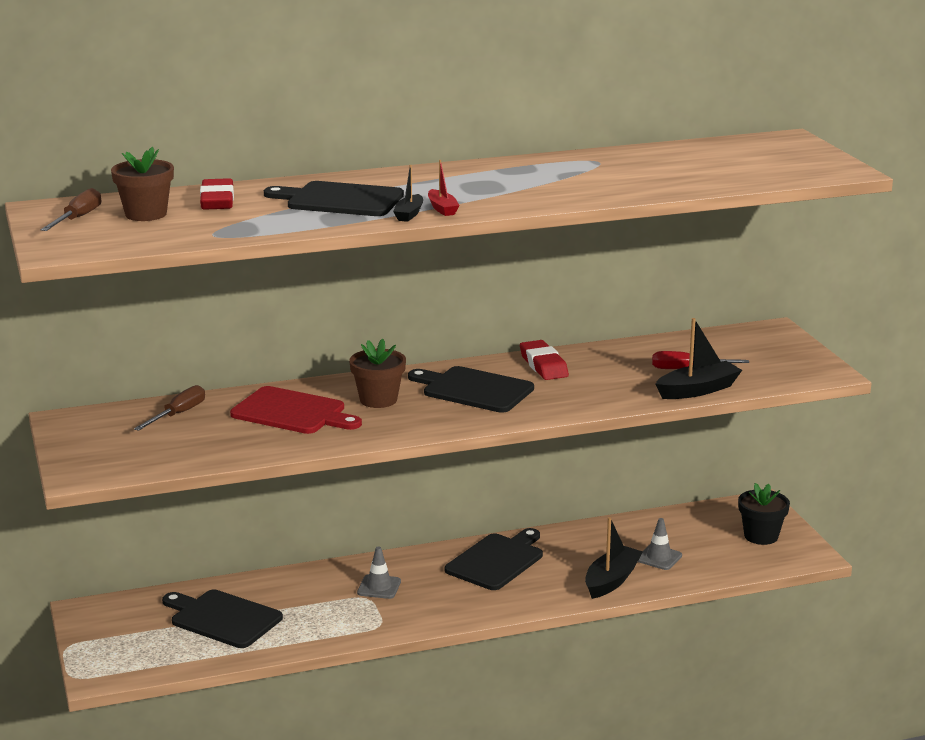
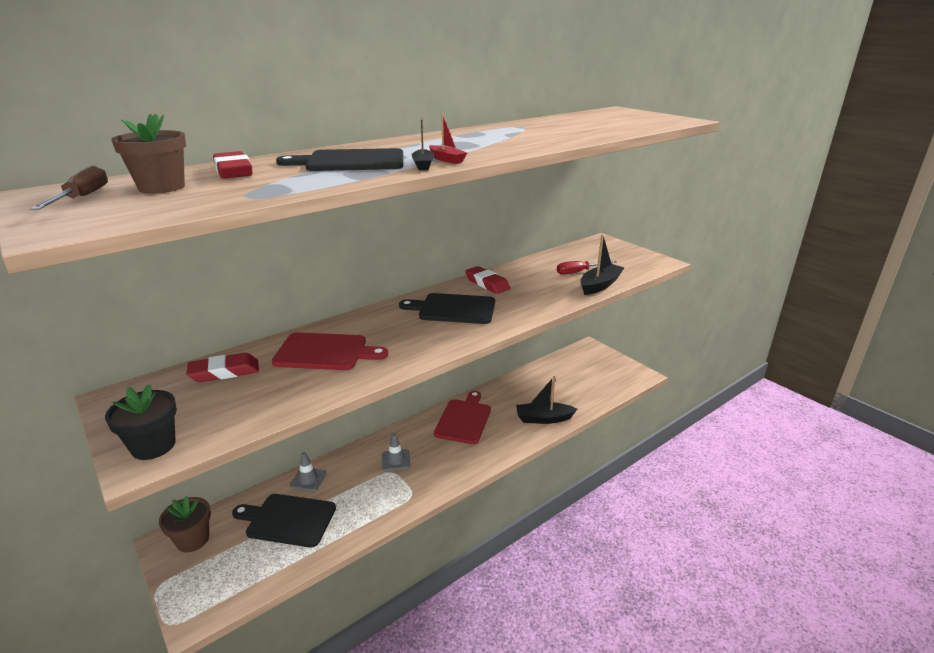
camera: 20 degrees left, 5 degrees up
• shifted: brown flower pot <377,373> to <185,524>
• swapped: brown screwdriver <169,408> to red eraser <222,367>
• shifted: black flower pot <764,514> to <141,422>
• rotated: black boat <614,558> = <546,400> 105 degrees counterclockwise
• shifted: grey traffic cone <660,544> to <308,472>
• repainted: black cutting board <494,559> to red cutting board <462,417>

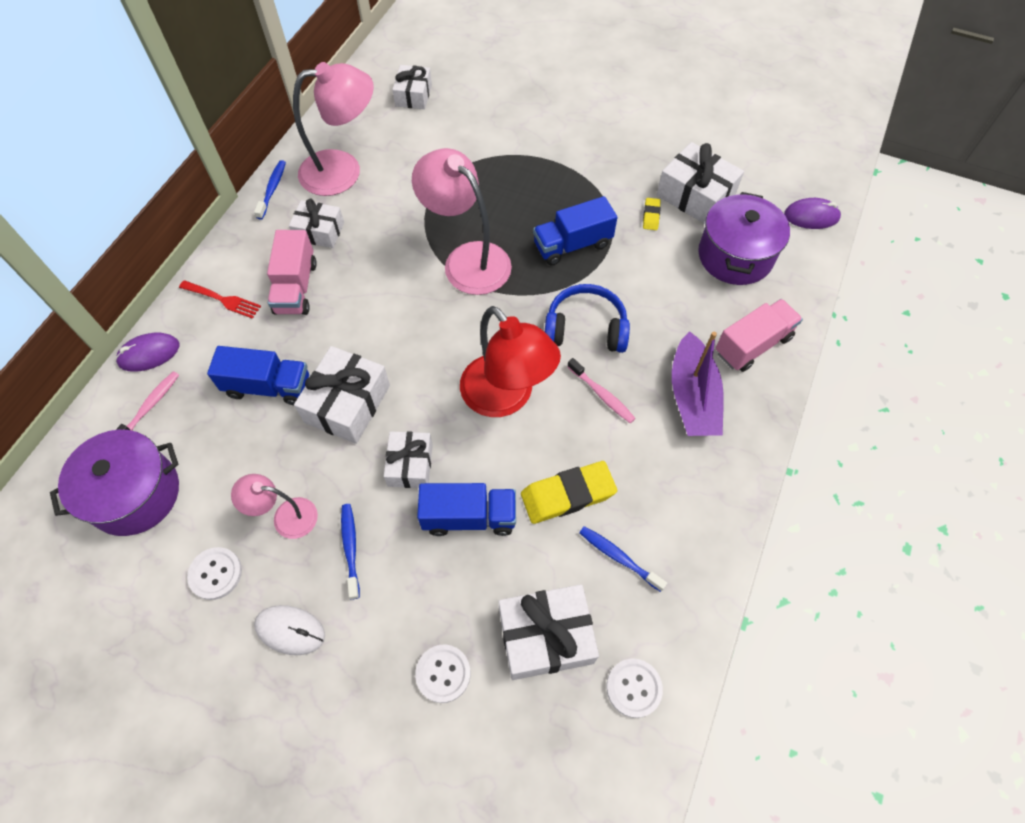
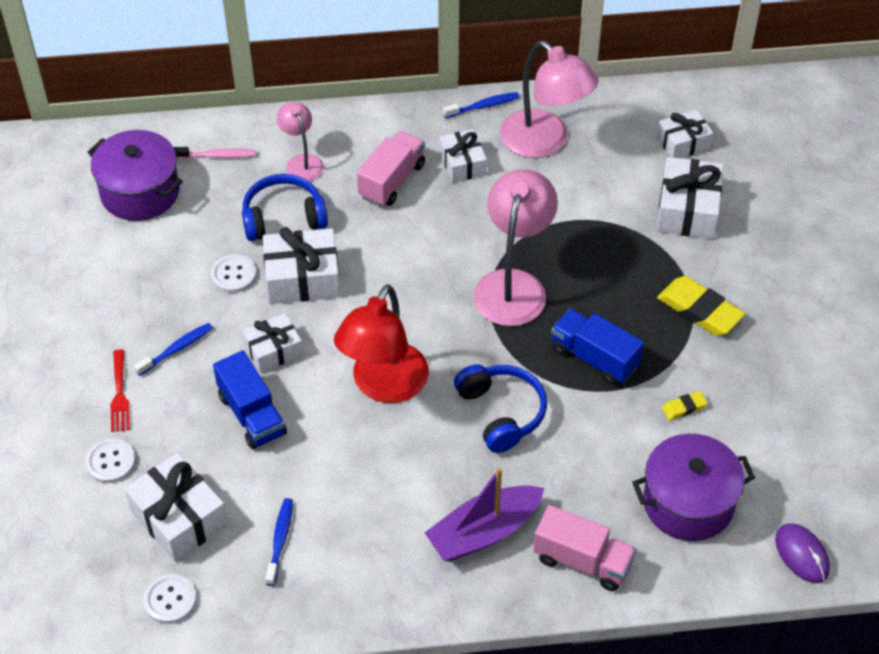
camera: 60 degrees right, 10 degrees down
• shifted: white gift <700,183> to <690,198>
• rotated: pink truck <292,272> = <391,169> 150 degrees clockwise
• shifted: red fork <220,299> to <120,390>
• gone: purple mouse <147,352>
• swapped: blue truck <258,375> to blue headphones <285,207>
• gone: pink toothbrush <601,390>
• shifted: yellow eraser <569,492> to <701,306>
• shifted: pink lamp <274,506> to <300,141>
• shifted: white button <214,573> to <233,273>
• gone: white mouse <289,630>

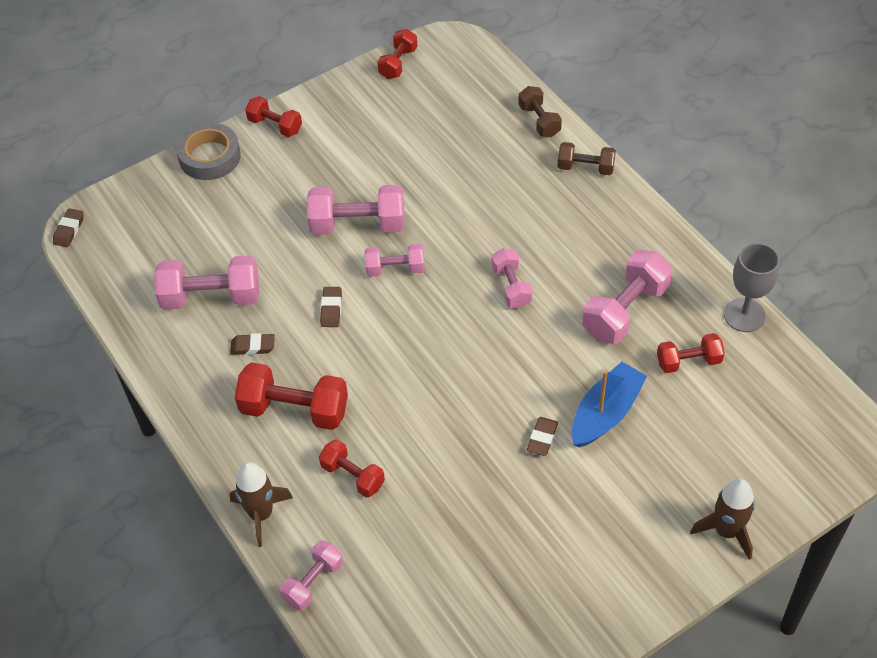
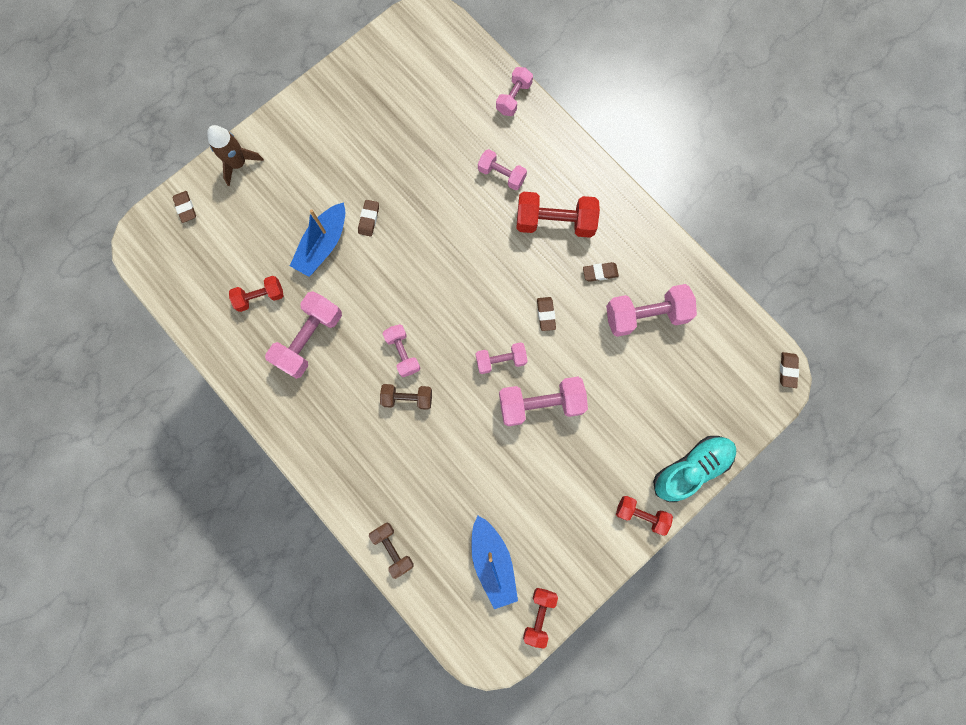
camera: 170 degrees right, 25 degrees up
• swapped: grey tape <208,151> to turquoise shoe <694,469>
• shifted: brown dumbbell <586,158> to <406,397>
• gone: grey goblet <752,287>
• repainted: red dumbbell <352,468> to pink dumbbell <502,169>
• gone: brown rocket <261,504>
• new: brown eraser <184,207>
• new: blue boat <494,562>

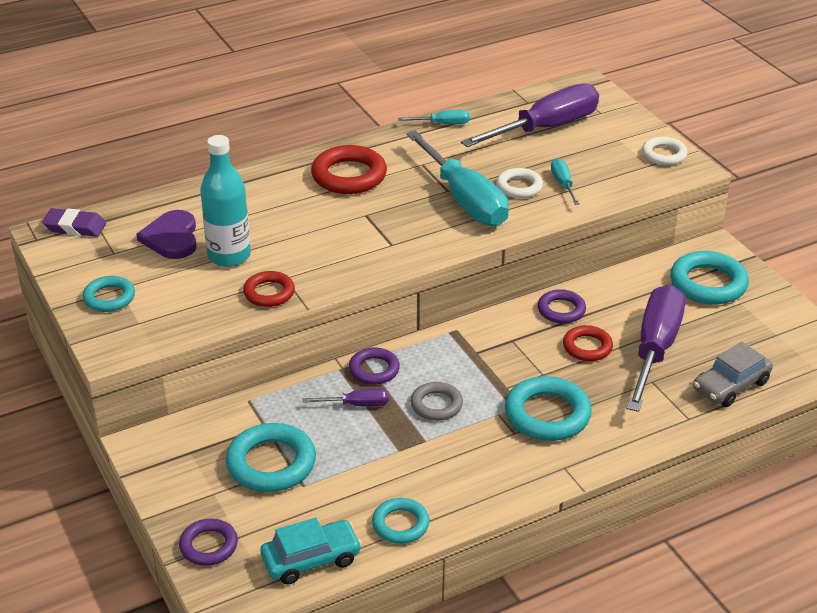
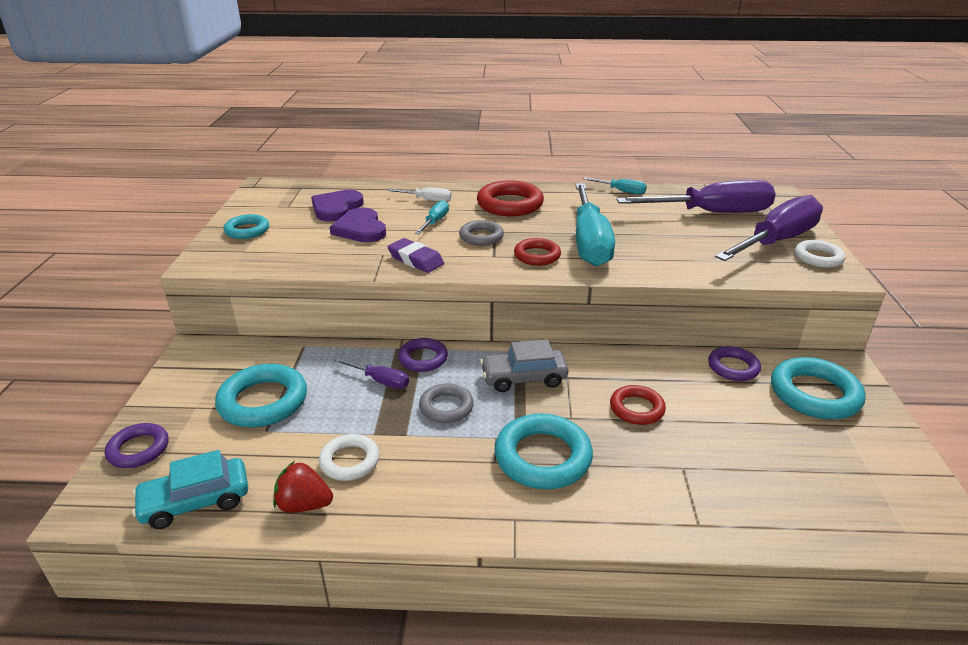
camera: 30 degrees right, 5 degrees down
• swapped: turquoise bottle <225,201> to purple heart <358,225>
• shifted: turquoise screwdriver <565,181> to <432,217>
• shifted: white ring <519,183> to <349,457>
• shifted: purple eraser <74,222> to <416,255>
• shifted: red ring <269,289> to <537,252>
• shifted: purple screwdriver <656,348> to <769,228>
• shifted: purple ring <562,306> to <734,363>
• shifted: grey car <733,374> to <524,365>
• swapped: turquoise ring <401,521> to red strawberry <303,487>
• rotated: turquoise car <311,551> = <190,489> 150 degrees clockwise
• new: white screwdriver <419,195>
• new: grey ring <481,233>

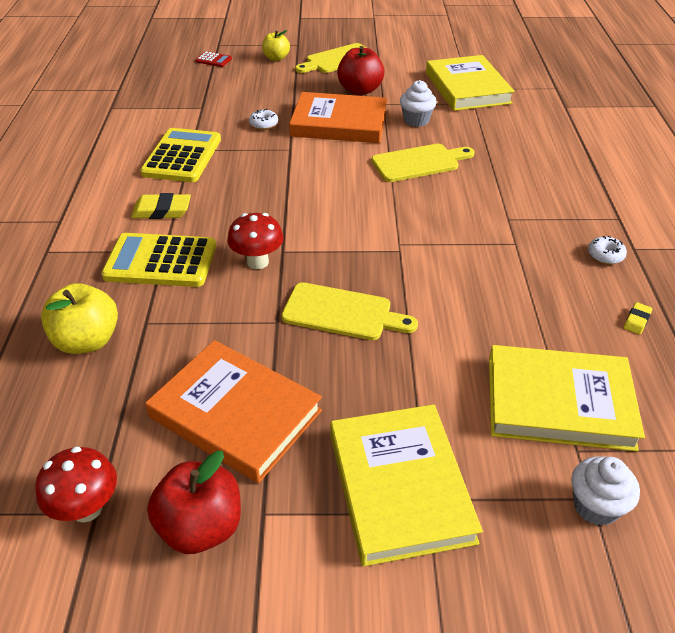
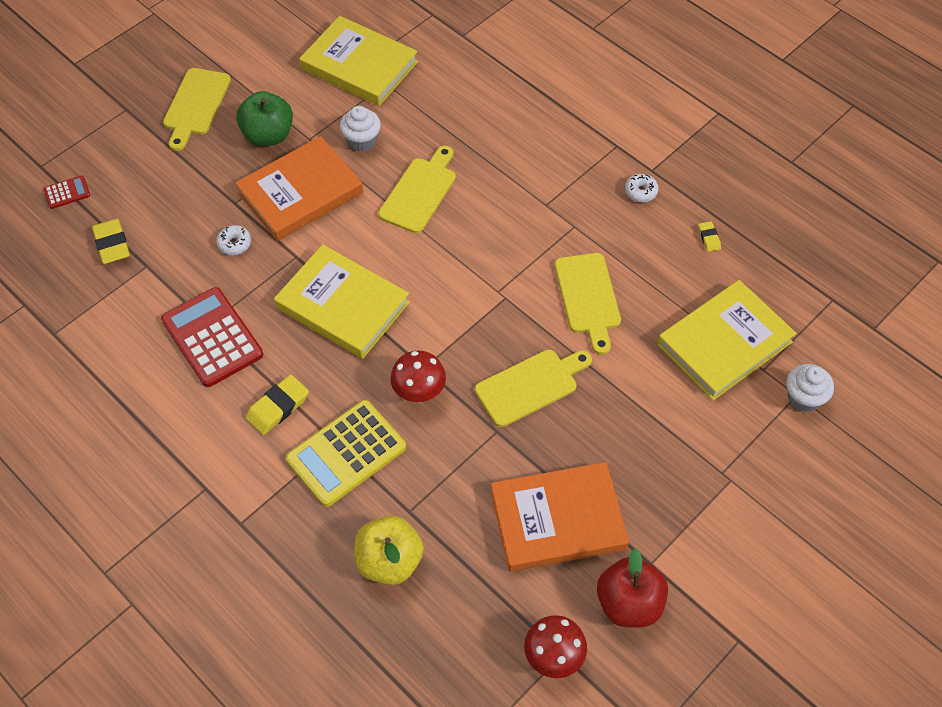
camera: 45 degrees left, 15 degrees up
• gone: yellow apple <276,45>
• repainted: red apple <361,70> to green apple <264,118>
• repainted: yellow calculator <180,155> to red calculator <212,337>
• shifted: yellow book <406,485> to <342,301>
• new: yellow eraser <111,241>
• new: yellow cutting board <588,304>

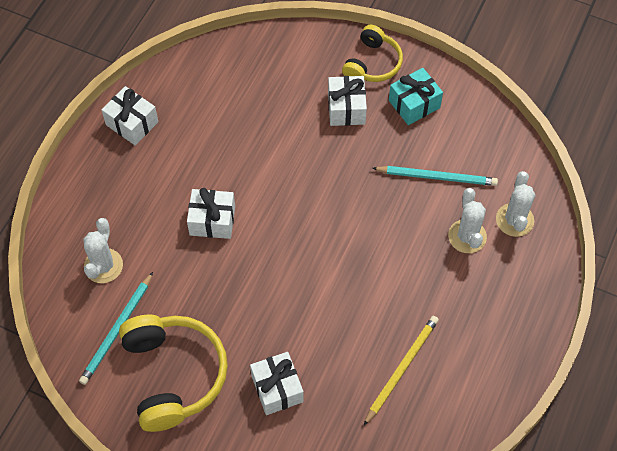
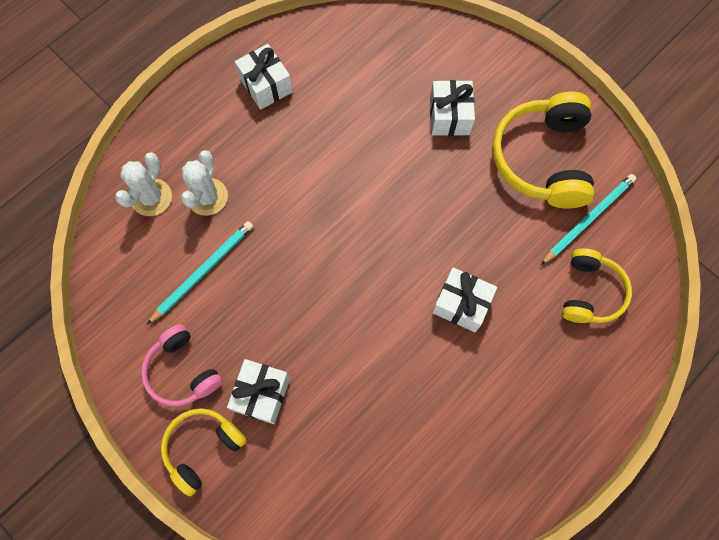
camera: 160 degrees left, 10 degrees up
• swapped: turquoise gift <416,96> to pink headphones <181,365>
• shifted: white gift <129,115> to <264,77>
• rotated: turquoise pencil <435,176> = <200,273> 105 degrees clockwise
• swapped: white cactus <103,250> to yellow headphones <597,285>
• gone: yellow pencil <401,370>

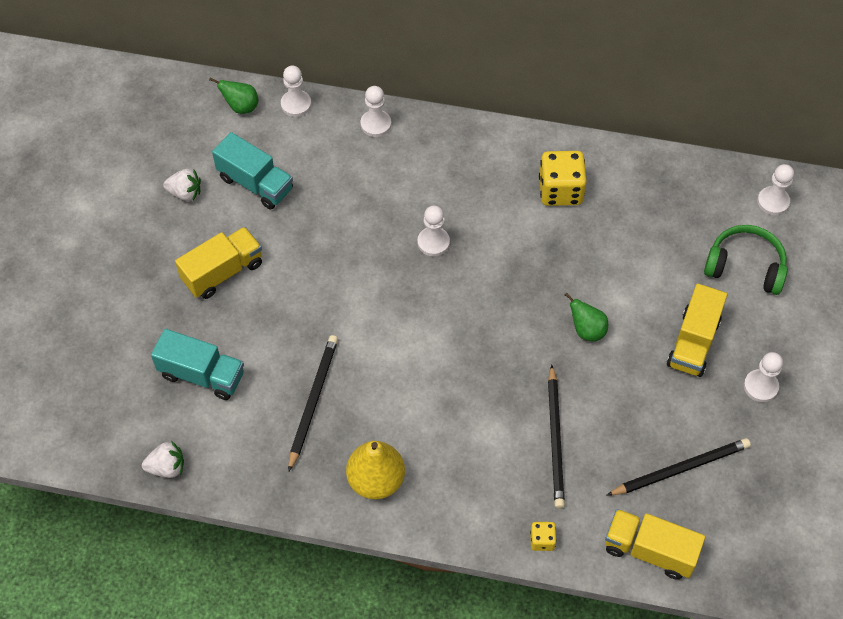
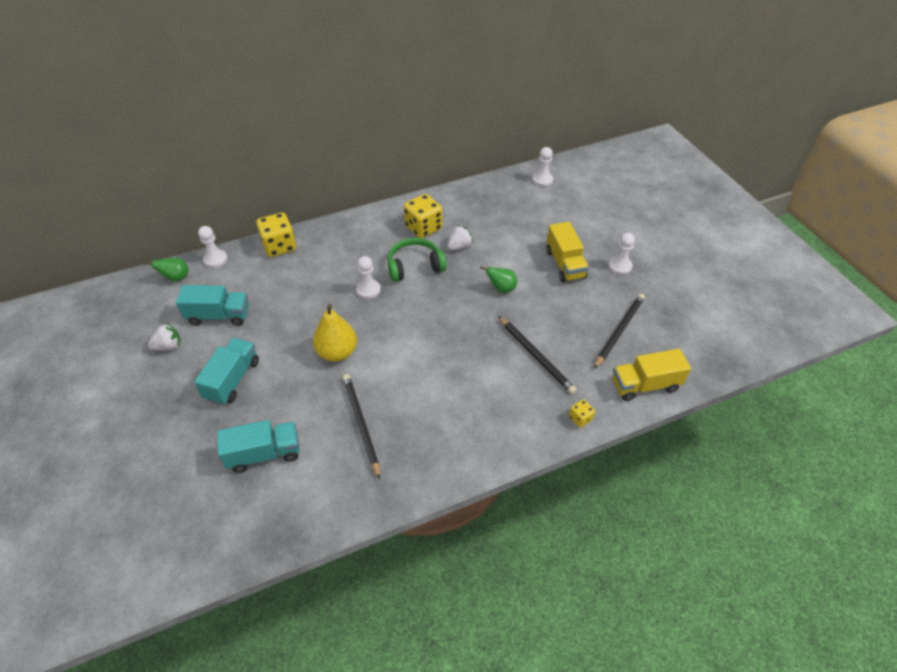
camera: 35 degrees left, 10 degrees down
• swapped: white pawn <375,111> to yellow dice <276,235>
• shifted: green headphones <746,260> to <417,260>
• repainted: yellow truck <218,263> to turquoise truck <226,371>
• shifted: yellow pear <375,470> to <335,333>
• shifted: white strawberry <163,460> to <460,238>

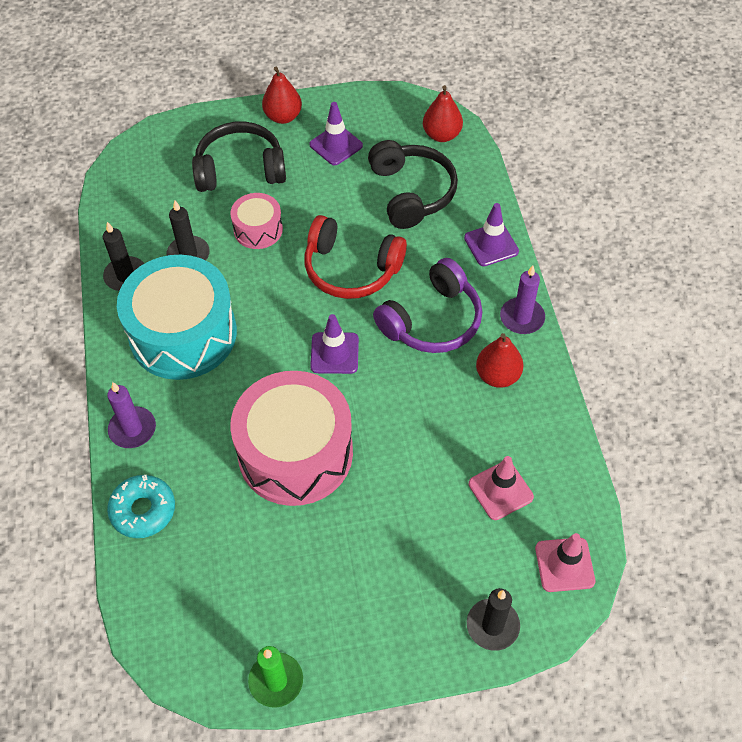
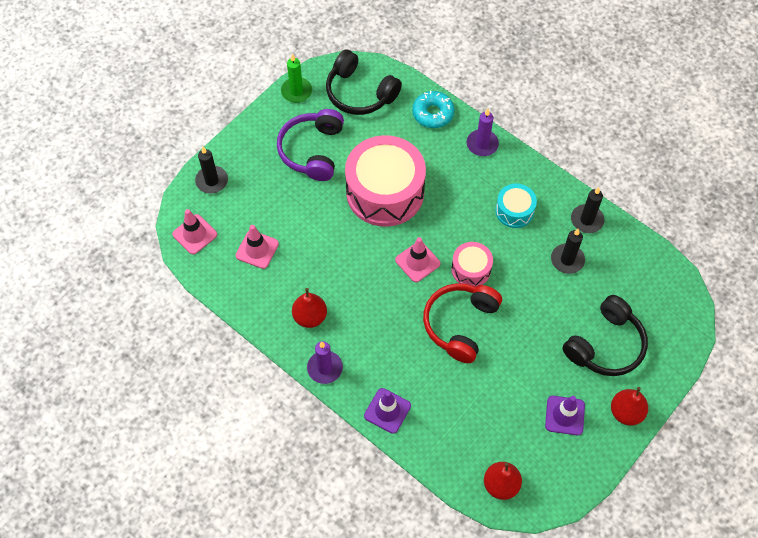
camera: 140 degrees right, 5 degrees up
• shifted: black headphones <413,184> to <364,82>
• shifted: pink drum <256,221> to <472,264>
• rotated: red headphones <355,257> = <462,323> 45 degrees counterclockwise
• scaled: turquoise drum <177,317> = <516,206> x0.49
• shifted: purple headphones <427,305> to <310,145>
• repainted: purple traffic cone <334,344> to pink traffic cone <417,259>

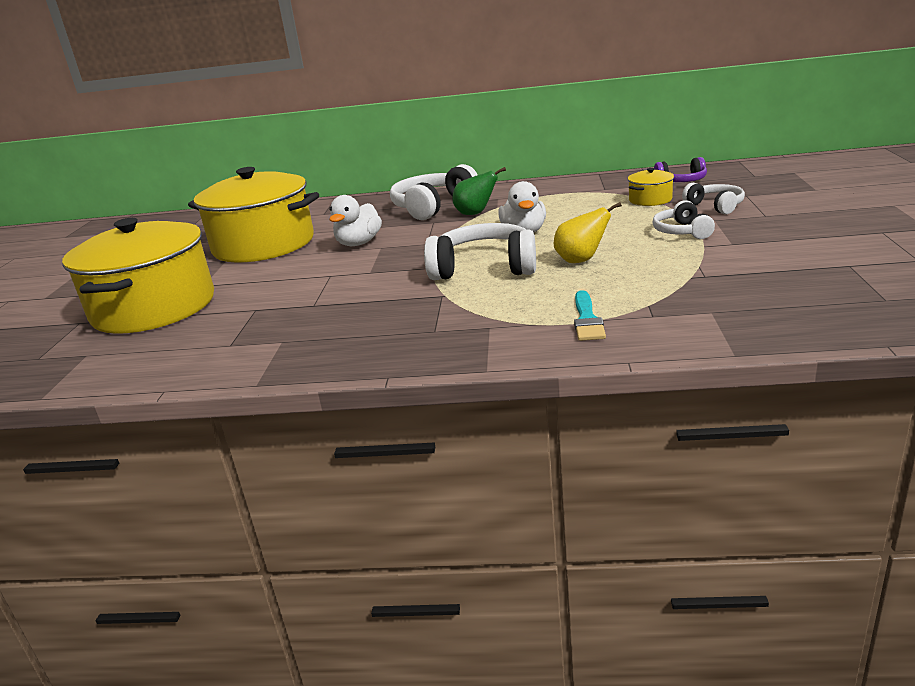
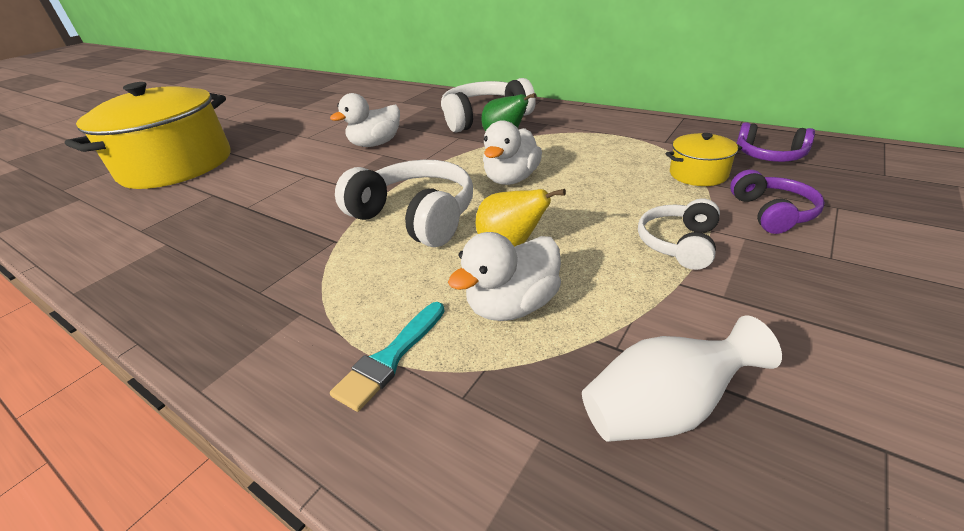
camera: 30 degrees right, 10 degrees up
• gone: yellow pot <253,214>
• repainted: white headphones <713,198> to purple headphones <777,202>
• new: white duck <504,276>
• new: white vase <682,378>

